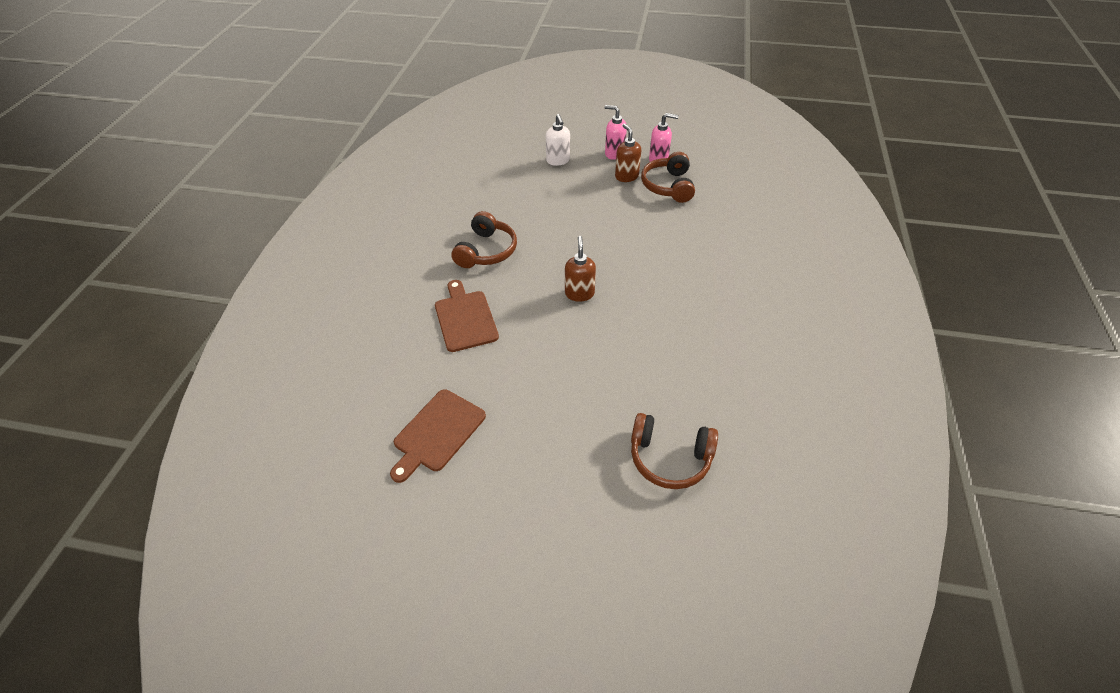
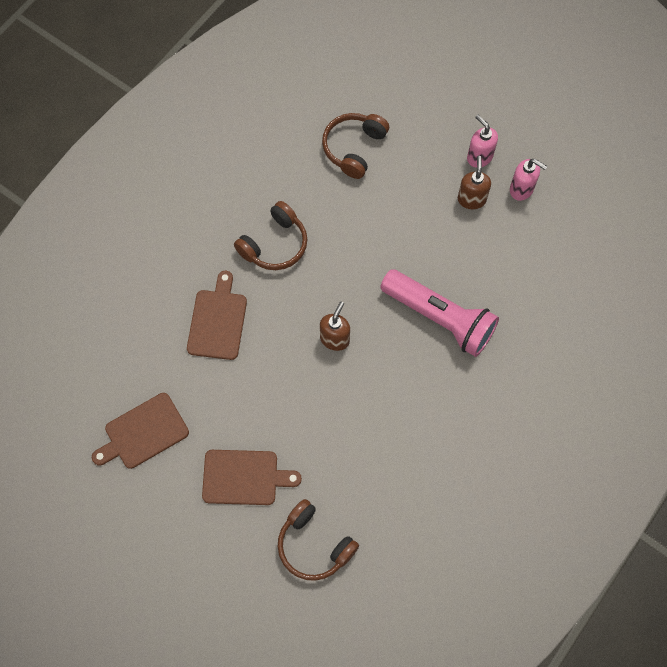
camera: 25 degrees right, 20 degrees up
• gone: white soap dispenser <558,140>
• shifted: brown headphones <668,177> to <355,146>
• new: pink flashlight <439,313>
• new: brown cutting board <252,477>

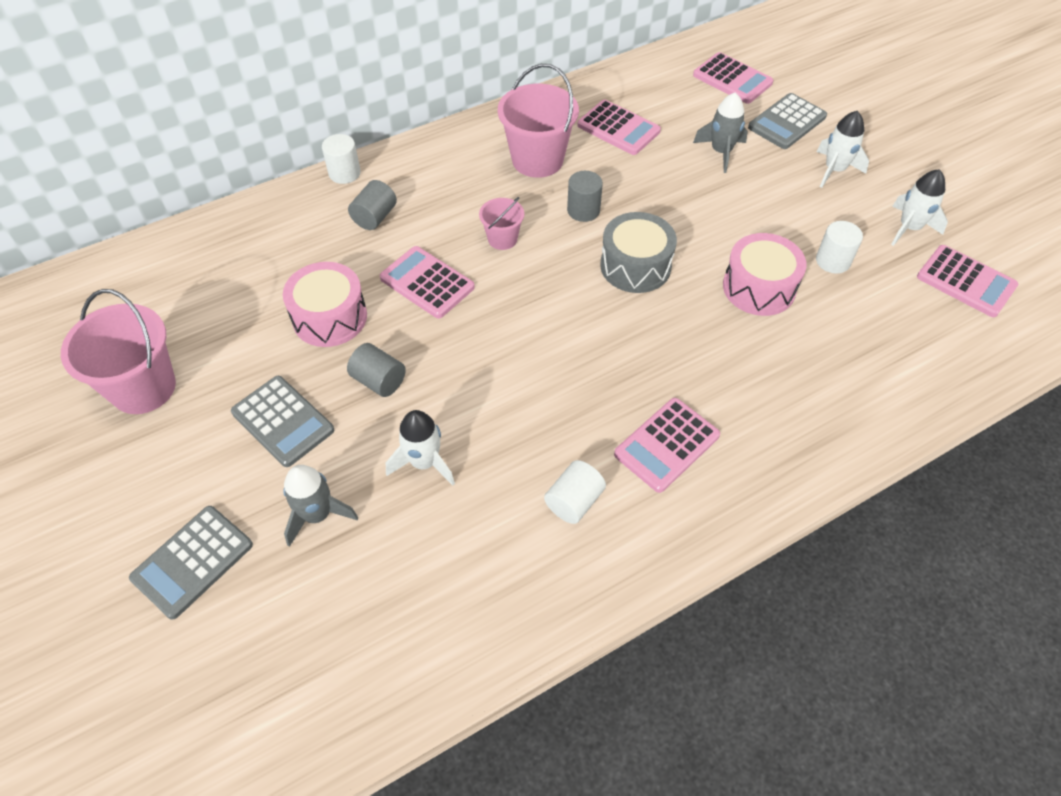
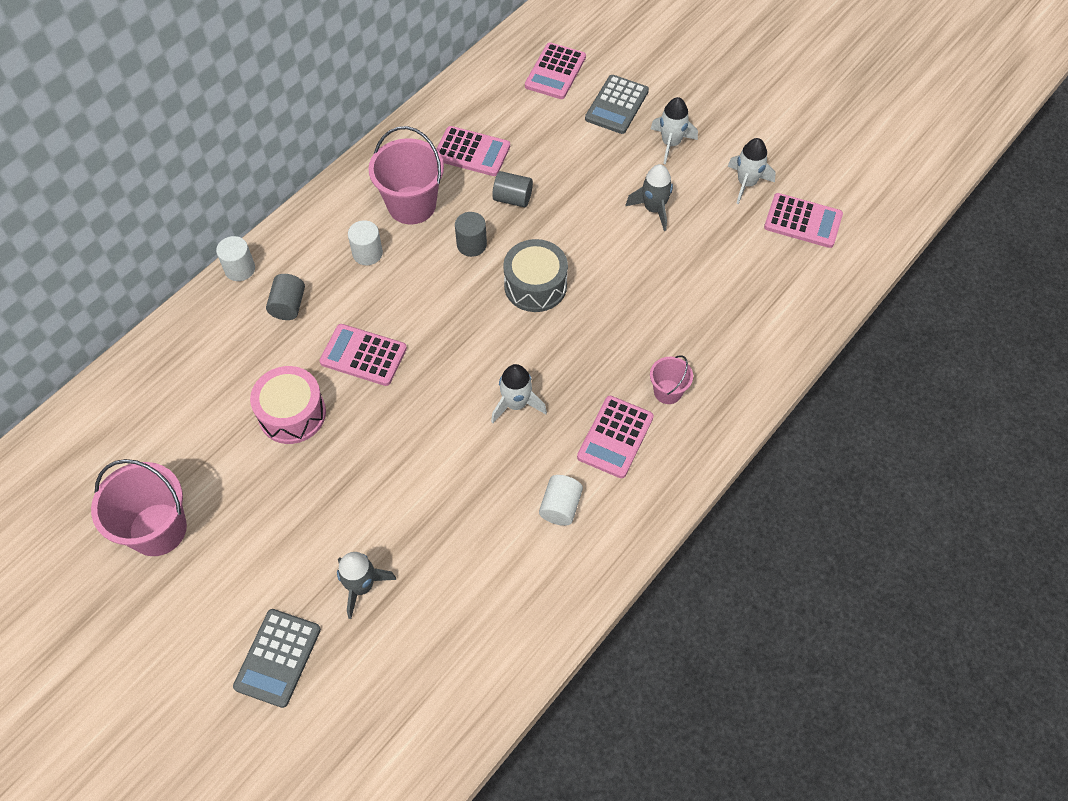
camera: 20 degrees left, 5 degrees up
• rotated: pink calculator <733,78> = <555,71> 90 degrees clockwise
• shifted: grey rocket <720,133> to <649,197>
• shifted: pink bucket <501,223> to <671,379>
• shifted: white cylinder <839,247> to <365,242>
• gone: pink drum <764,274>
• shifted: grey cylinder <376,370> to <512,189>
• gone: grey calculator <282,421>
• shifted: white rocket <420,448> to <519,393>

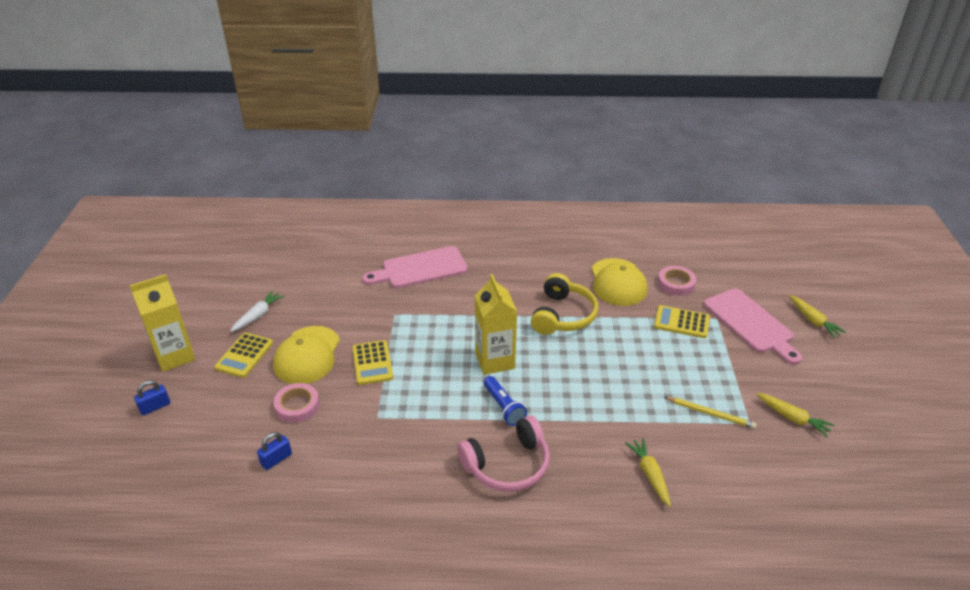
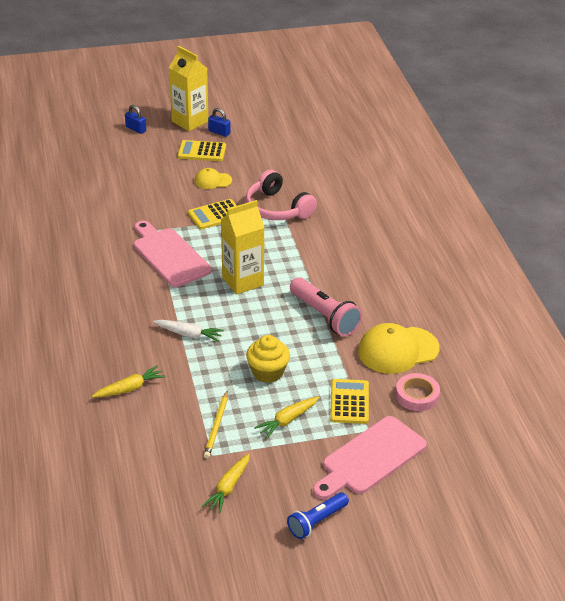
camera: 75 degrees right, 0 degrees up
• shifted: pink cutting board <415,267> to <173,254>
• swapped: yellow headphones <564,304> to pink flashlight <326,306>
• shifted: white carrot <257,311> to <188,331>
• shifted: yellow carrot <817,316> to <286,417>
• scaled: yellow cap <306,355> = <213,178> x0.53
• shifted: blue flashlight <505,401> to <318,515>
• gone: pink tape <297,403>
• shifted: pink headphones <503,453> to <281,195>
• shifted: blue padlock <274,451> to <219,122>
• new: yellow cupcake <268,359>

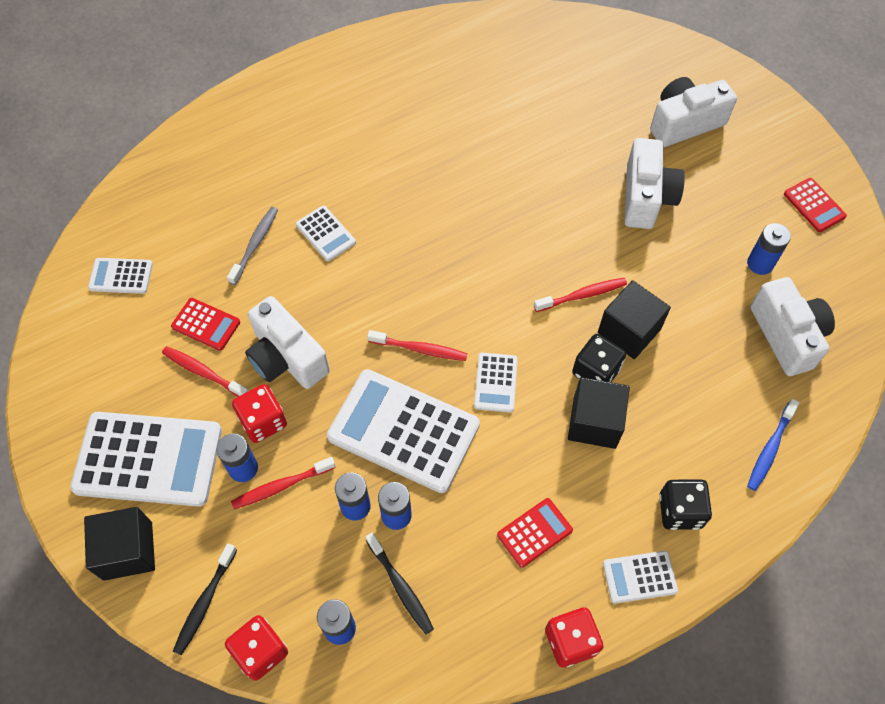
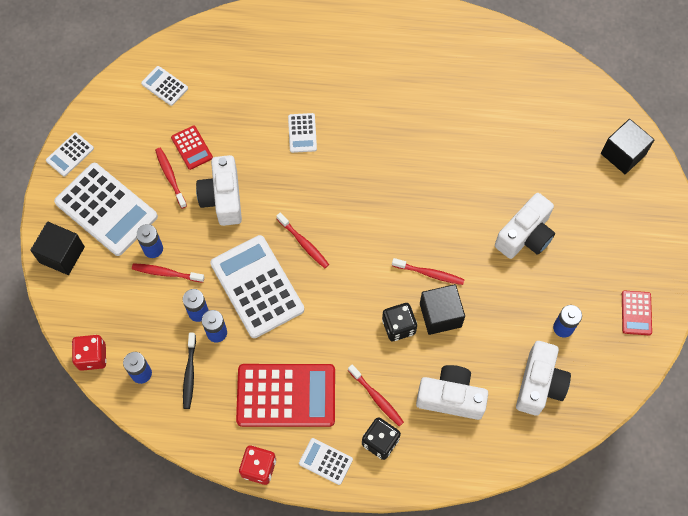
camera: 35 degrees right, 5 degrees up
• shifted: white camera <693,112> to <452,392>
• gone: grey toothbrush <252,246>
• shifted: white calculator <496,383> to <70,155>
• shifted: black cube <599,413> to <627,146>
• gone: red dice <259,413>
• gone: blue toothbrush <773,445>
• scaled: red calculator <535,533> = <285,395> x2.11
• gone: black toothbrush <205,599>
• new: red toothbrush <376,395>

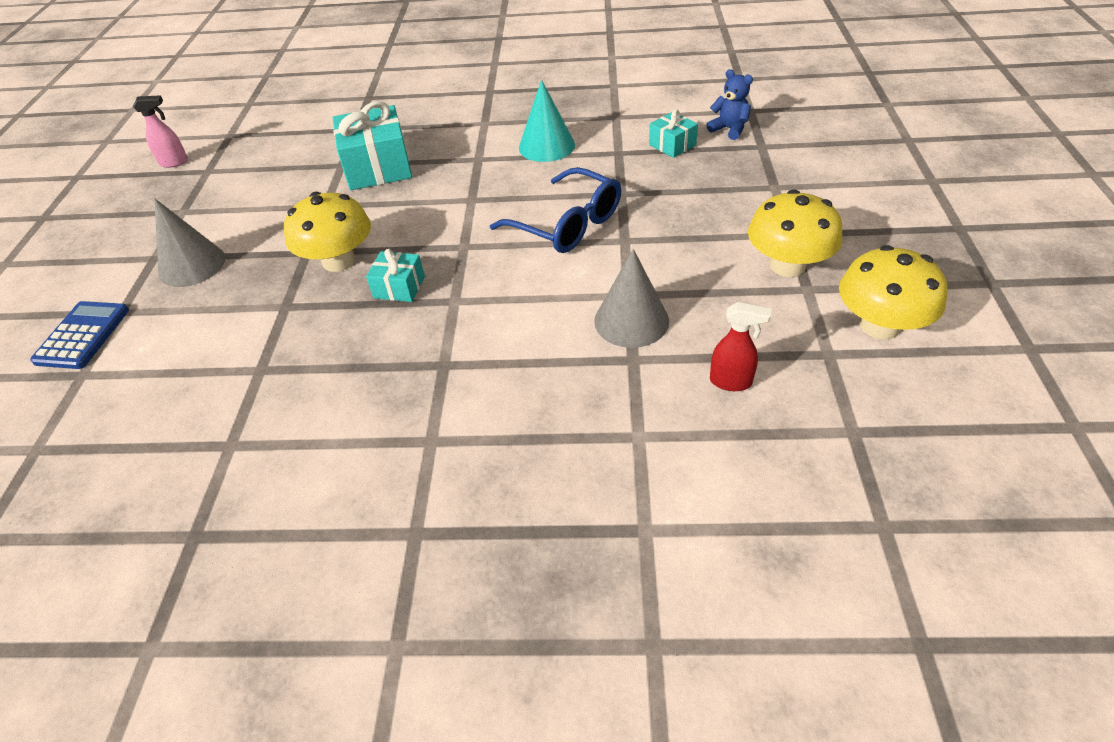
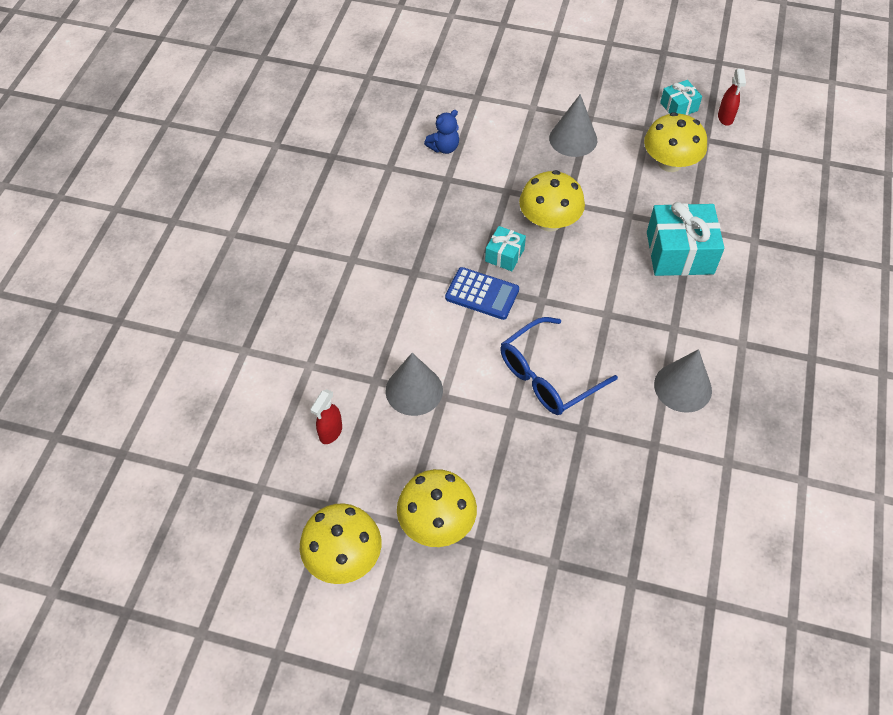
camera: 100 degrees right, 10 degrees up
• shifted: blue teddy bear <730,104> to <441,132>
• repainted: turquoise cone <547,121> to grey cone <683,381>
• repainted: pink spray bottle <160,131> to red spray bottle <732,97>
• shifted: turquoise gift <673,134> to <681,97>
• shifted: blue calculator <79,335> to <482,293>
• new: yellow mushroom <675,142>

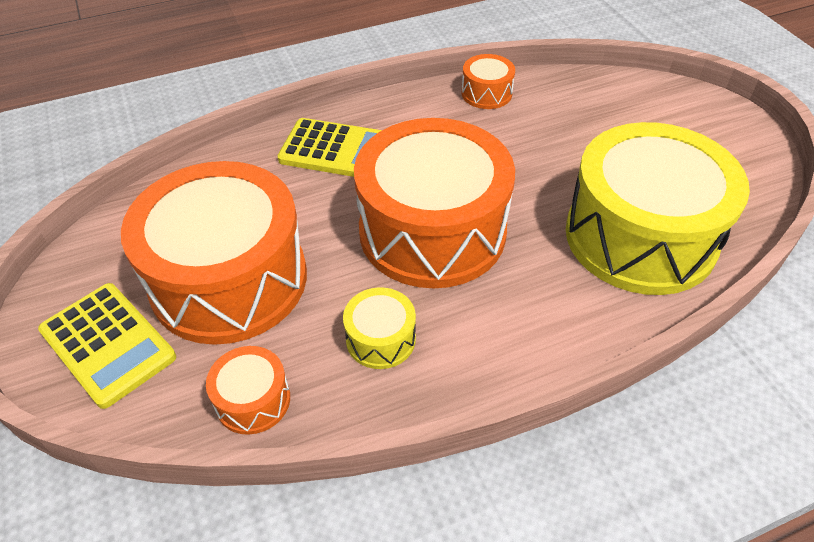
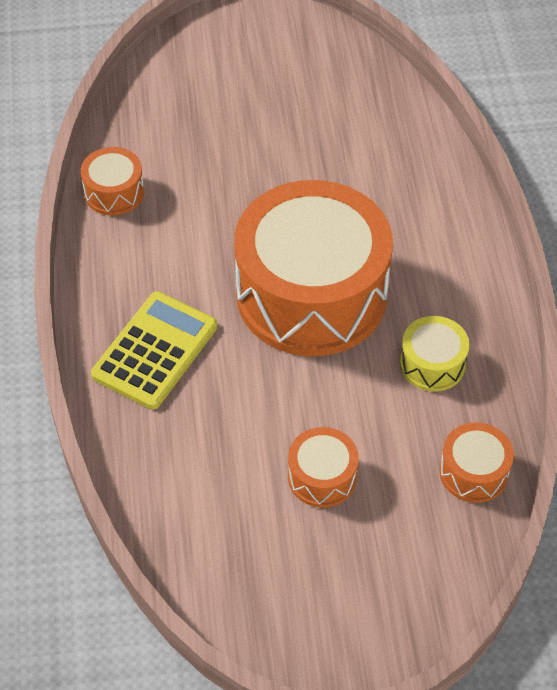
camera: 75 degrees left, 5 degrees up
• gone: yellow drum <658,208>
• scaled: orange drum <214,253> = <323,467> x0.42
• gone: yellow calculator <107,346>

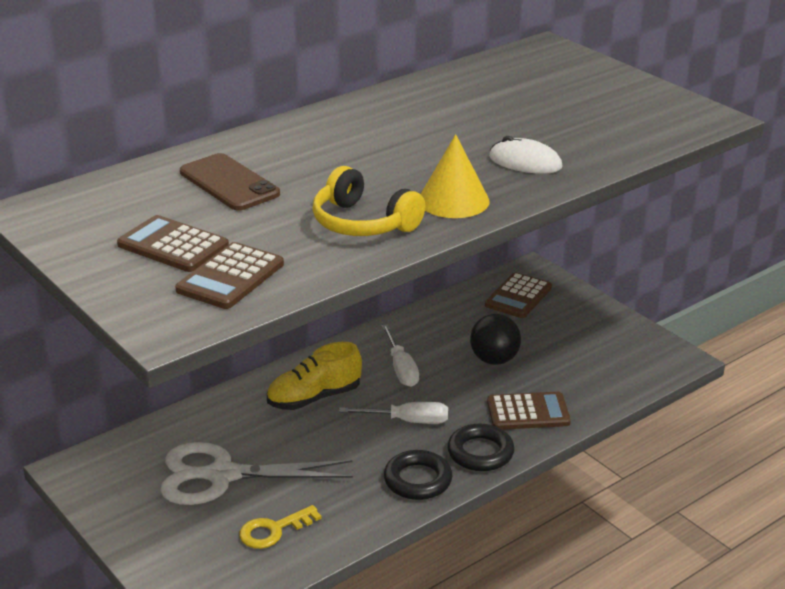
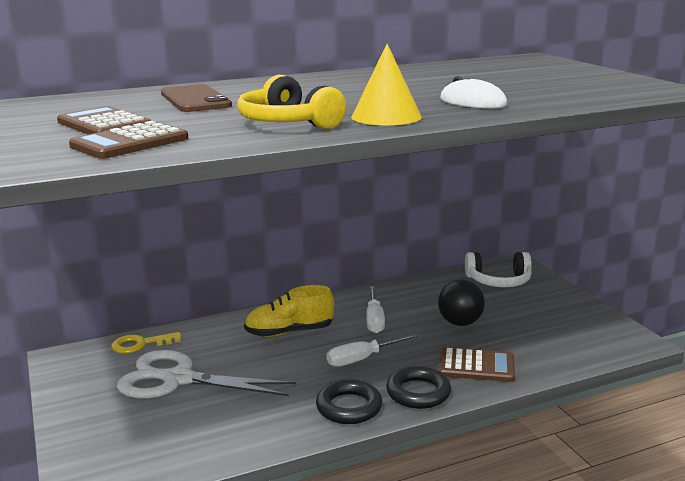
camera: 15 degrees right, 10 degrees down
• swapped: brown calculator <518,295> to white headphones <498,269>
• rotated: white screwdriver <393,413> = <372,350> 135 degrees clockwise
• shifted: yellow key <280,527> to <146,342>

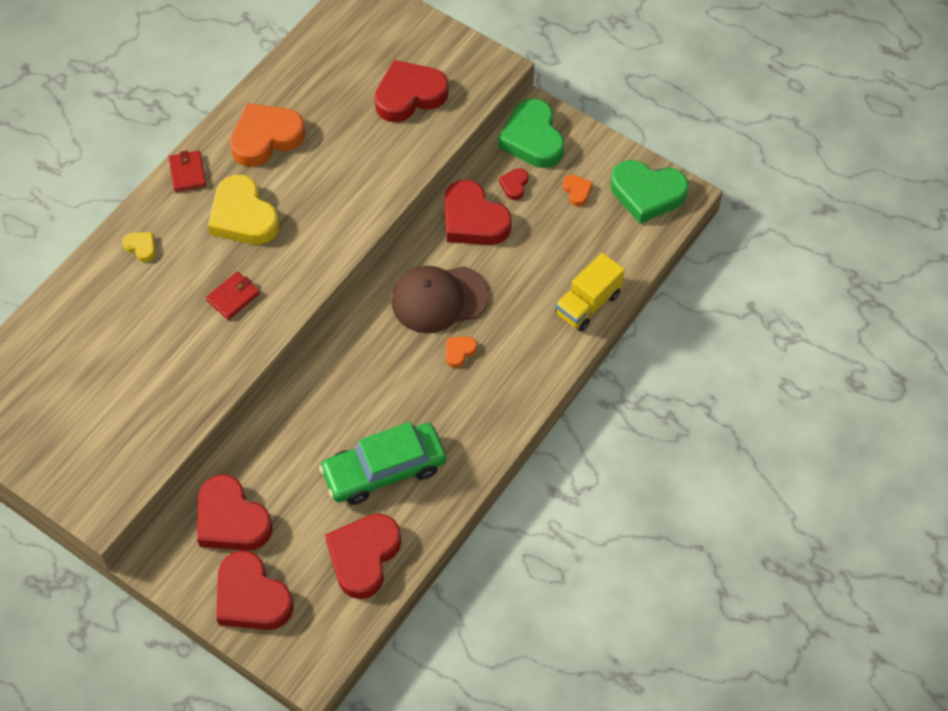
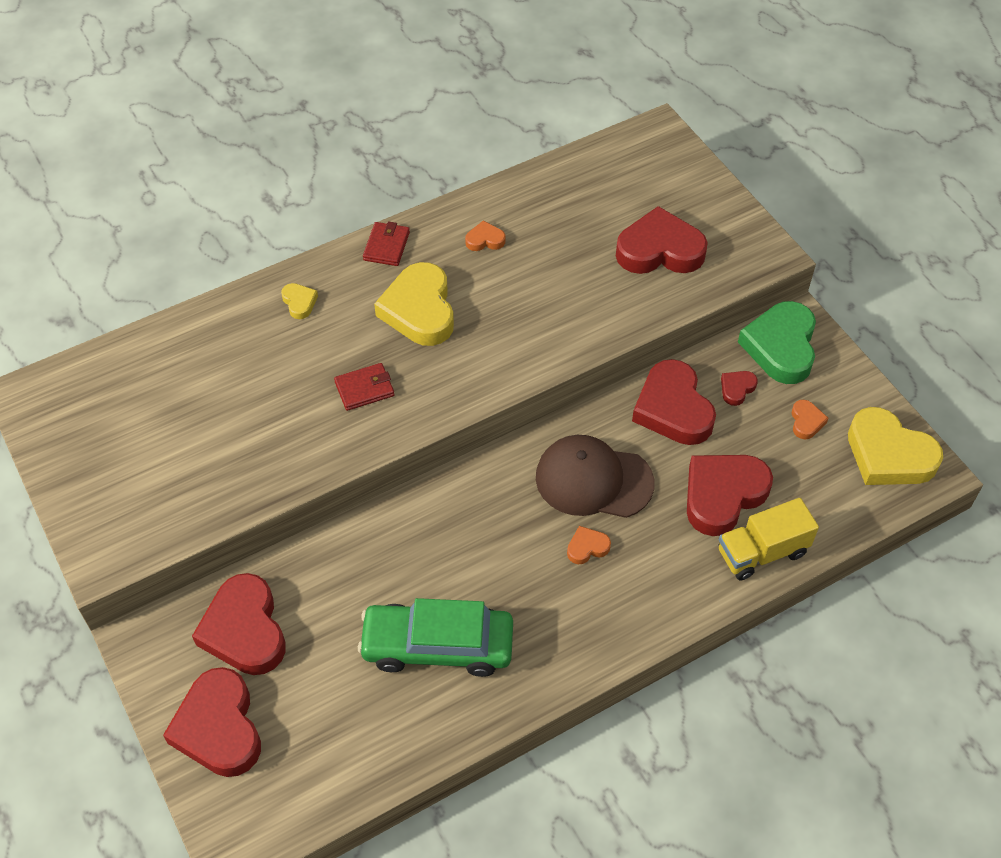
camera: 25 degrees right, 5 degrees down
• scaled: orange heart <267,135> = <485,236> x0.45
• repainted: green heart <649,192> to yellow heart <895,446>
• shifted: red heart <363,556> to <730,495>

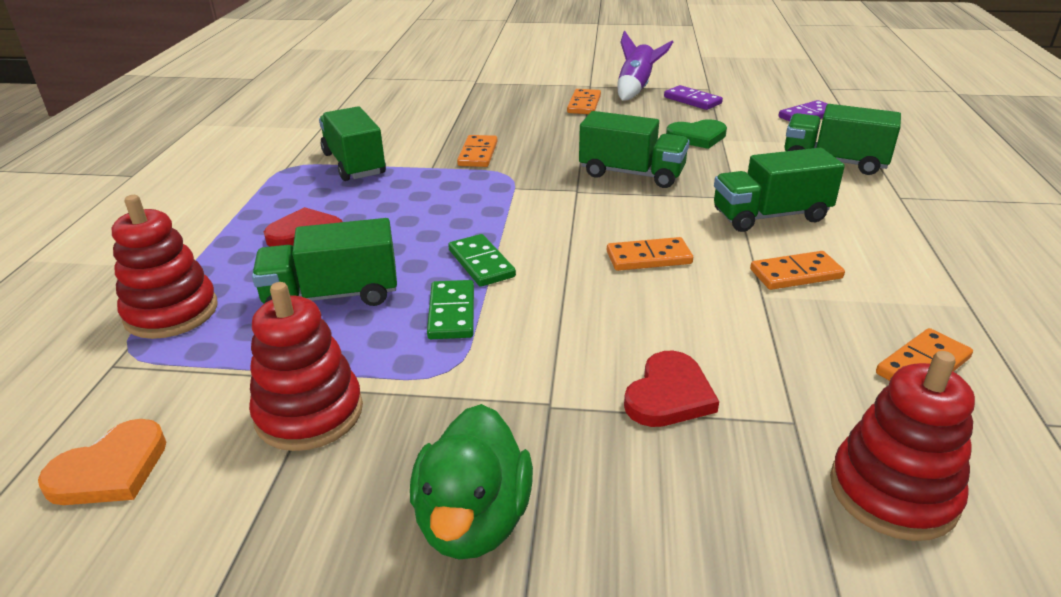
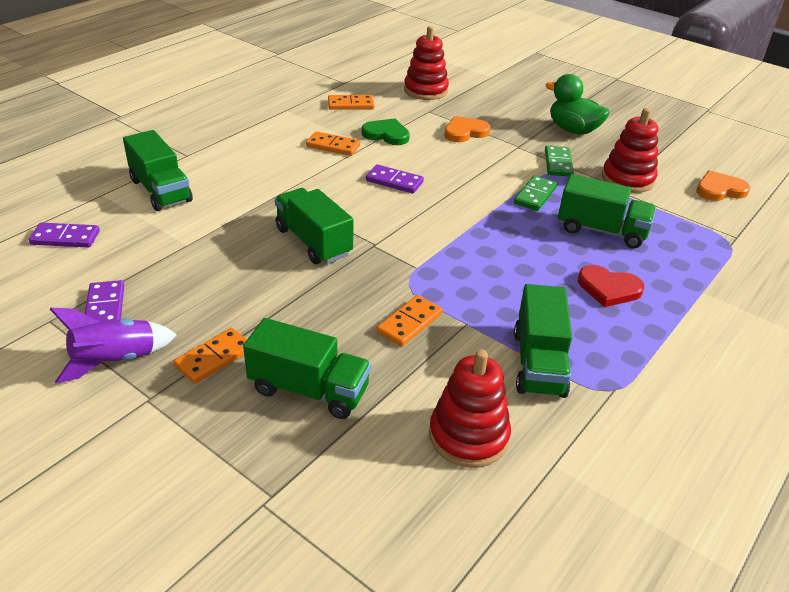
camera: 150 degrees left, 5 degrees up
• shifted: green heart <696,134> to <386,131>
• shifted: green truck <779,190> to <307,368>
• shifted: red stacking toy <165,267> to <470,408>
• shifted: green domino <482,260> to <559,161>
• repainted: orange domino <650,254> to purple domino <395,179>
• repainted: red heart <671,389> to orange heart <467,129>
• rotated: green duck <471,481> = <578,104> 90 degrees counterclockwise

